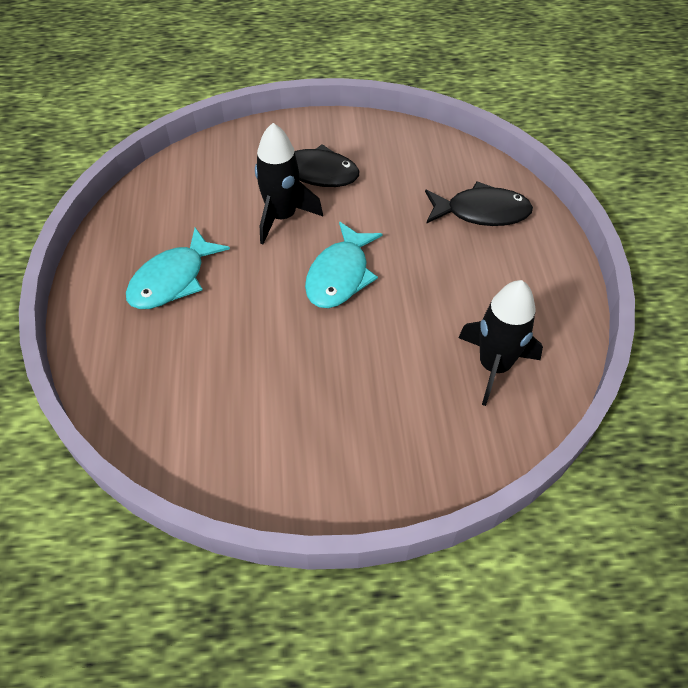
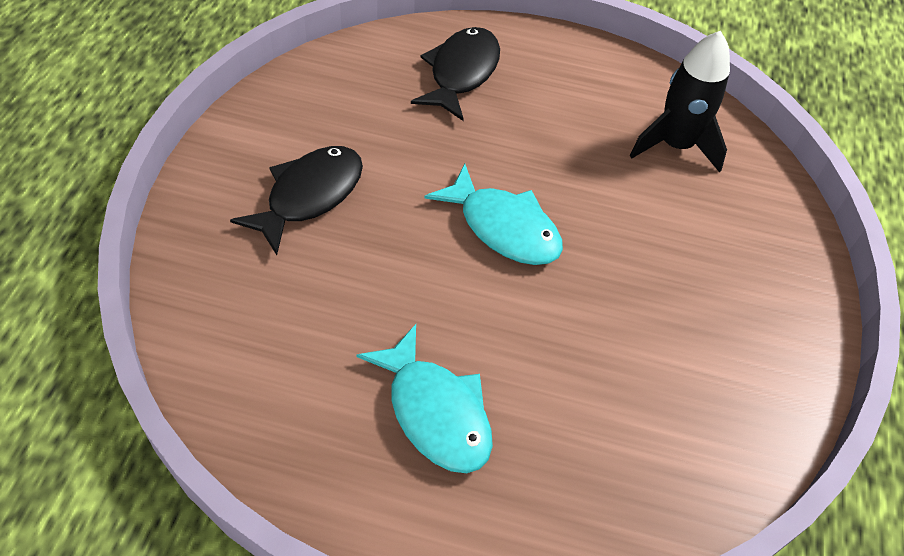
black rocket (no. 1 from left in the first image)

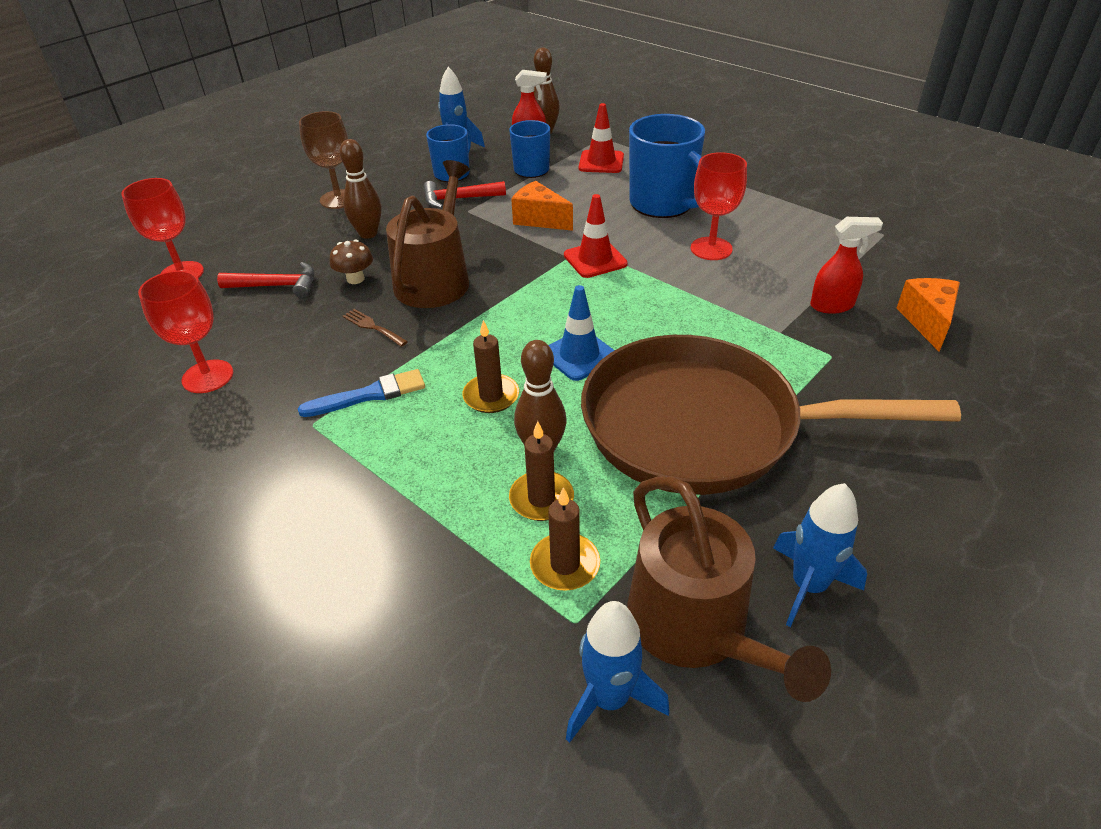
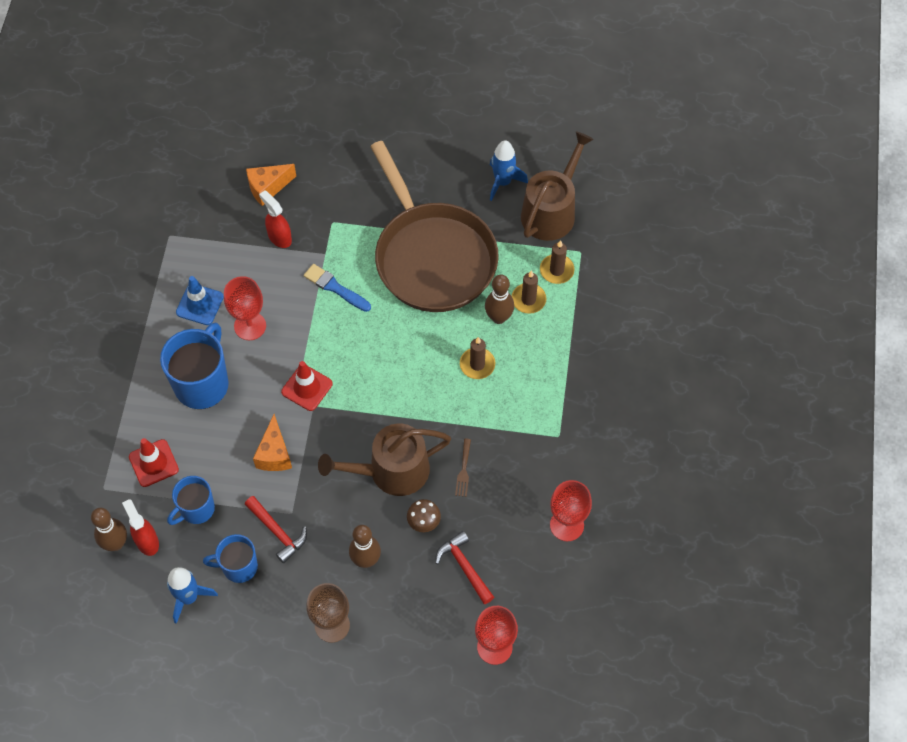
blue brush
blue traffic cone
blue rocket (no. 2 from left in the first image)

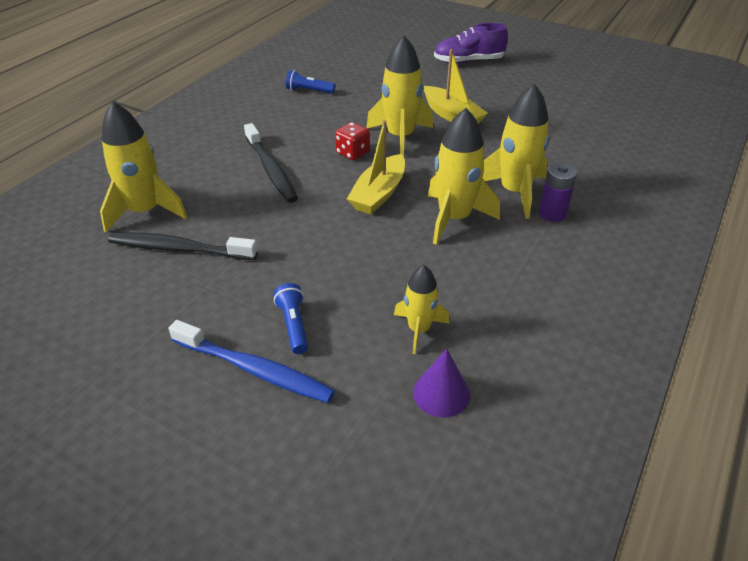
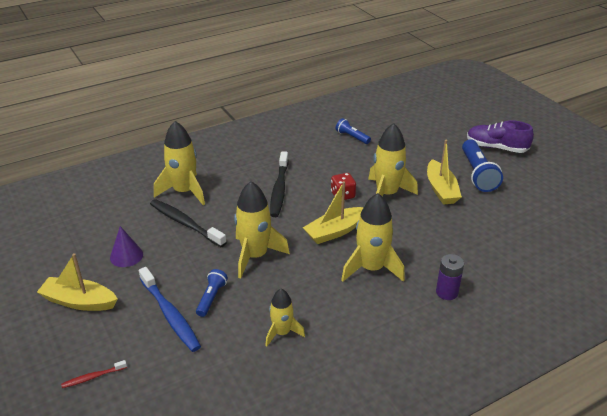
purple cone
yellow rocket (no. 2 from left)
yellow boat (no. 1 from left)
red toothbrush
blue flashlight (no. 3 from left)

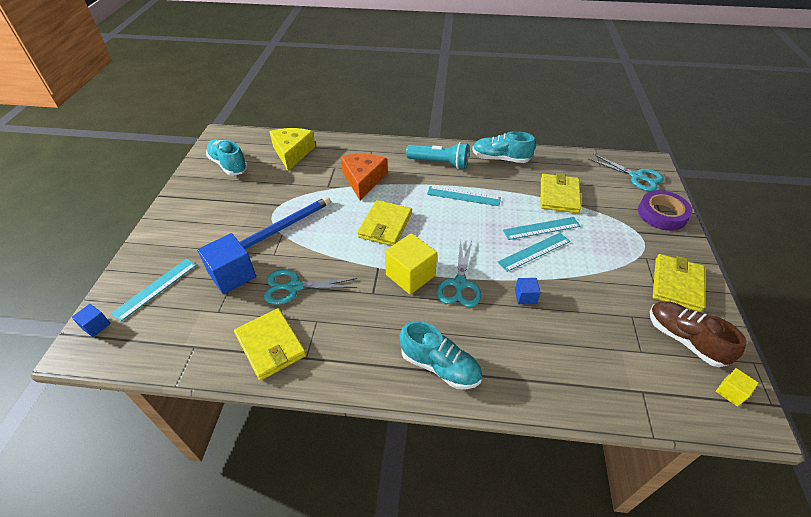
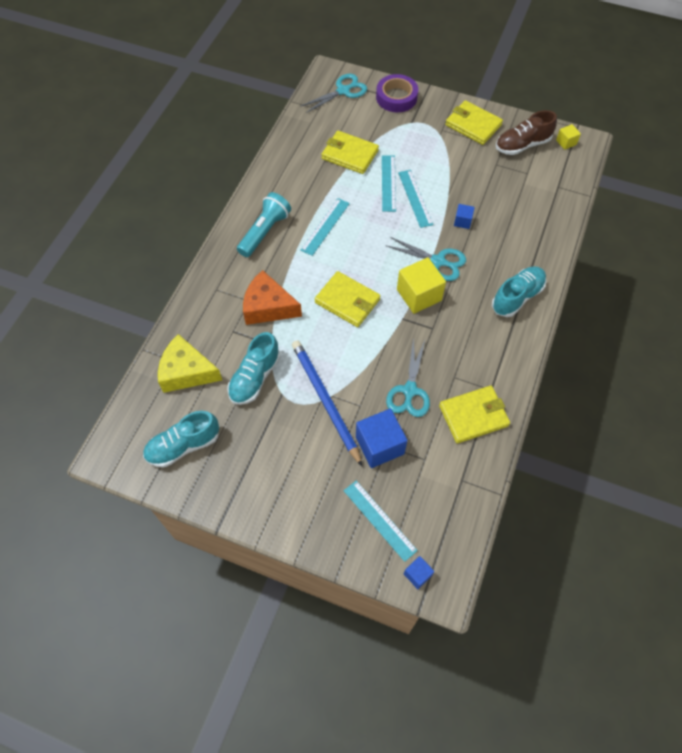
turquoise shoe (no. 2 from left)

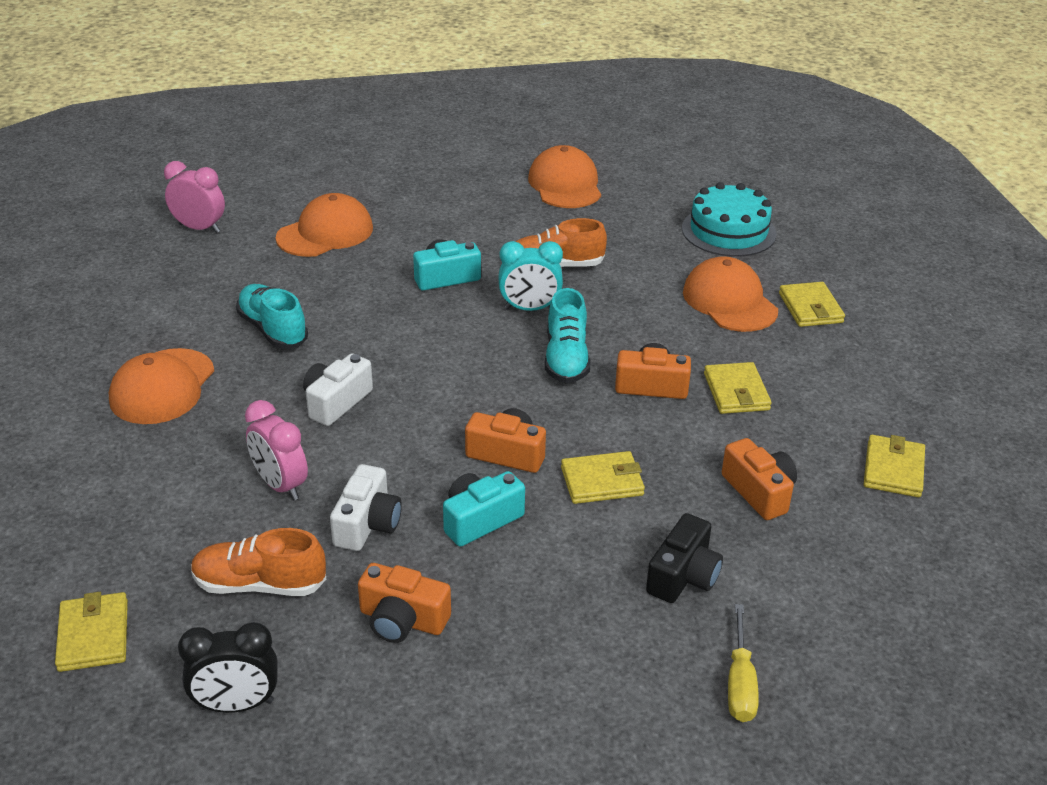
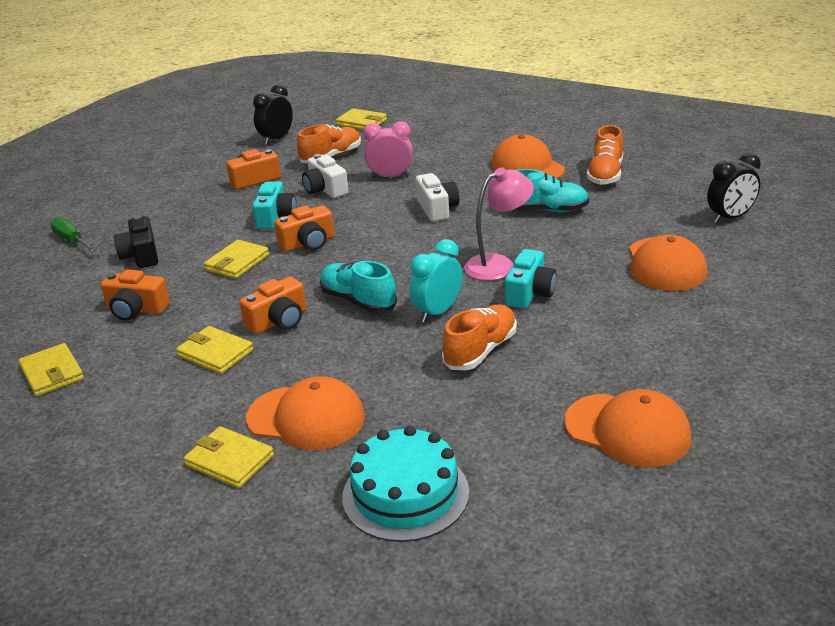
black clock (no. 2 from left)
green screwdriver
pink lamp
orange shoe (no. 3 from left)

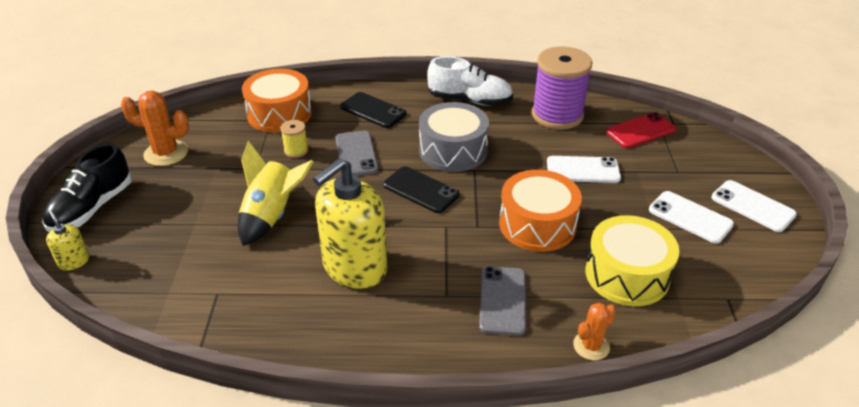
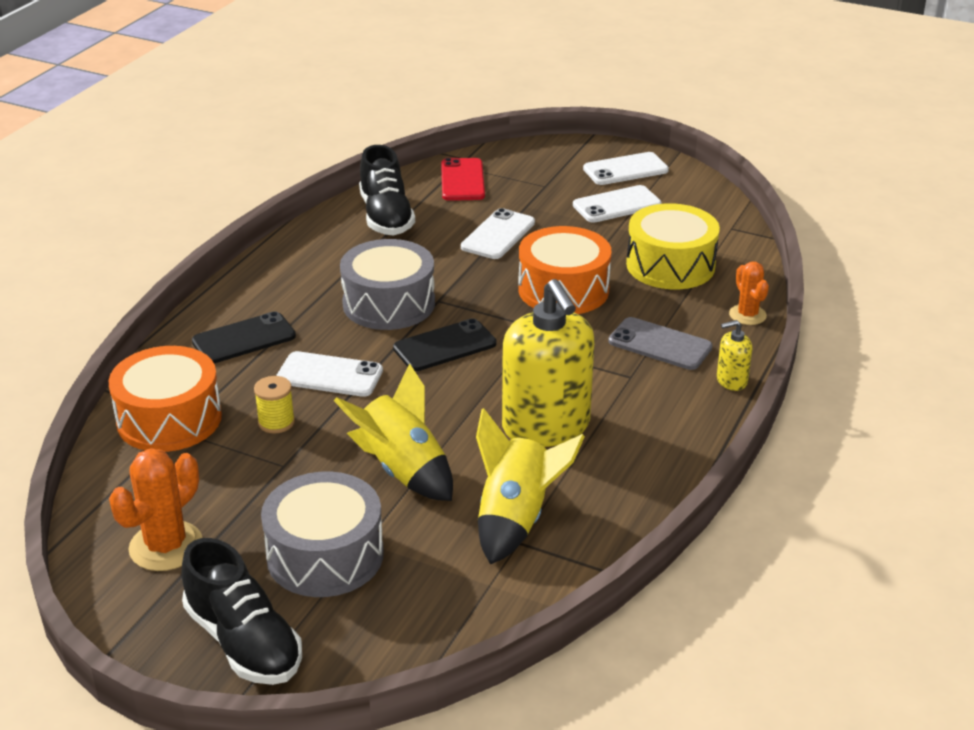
yellow soap dispenser (no. 2 from left)
white phone (no. 1 from left)
white shoe
black shoe (no. 2 from left)
grey drum (no. 1 from left)
yellow rocket (no. 2 from left)

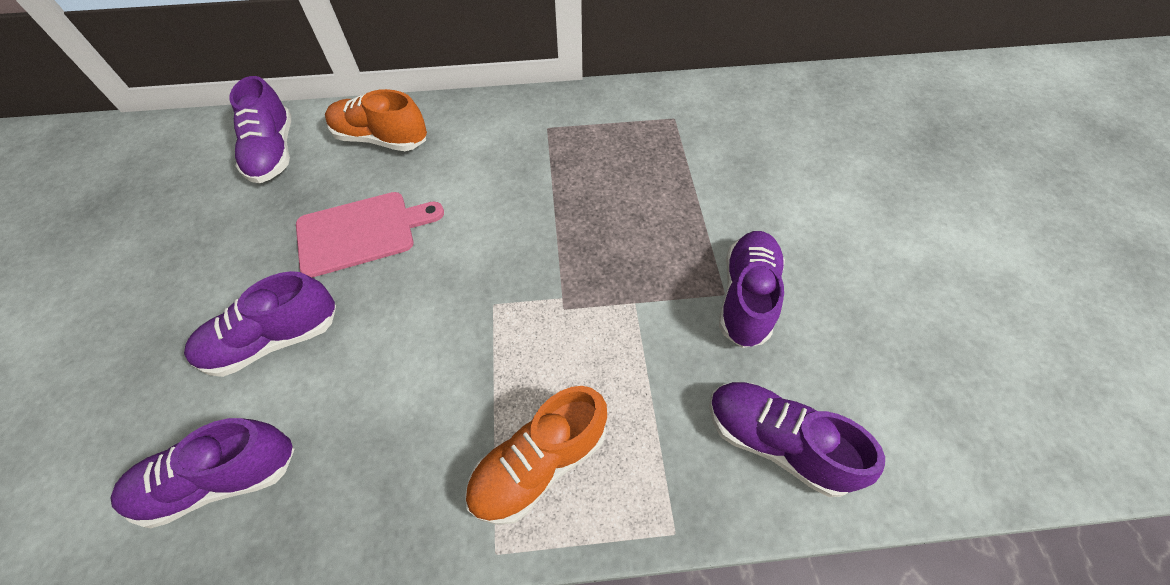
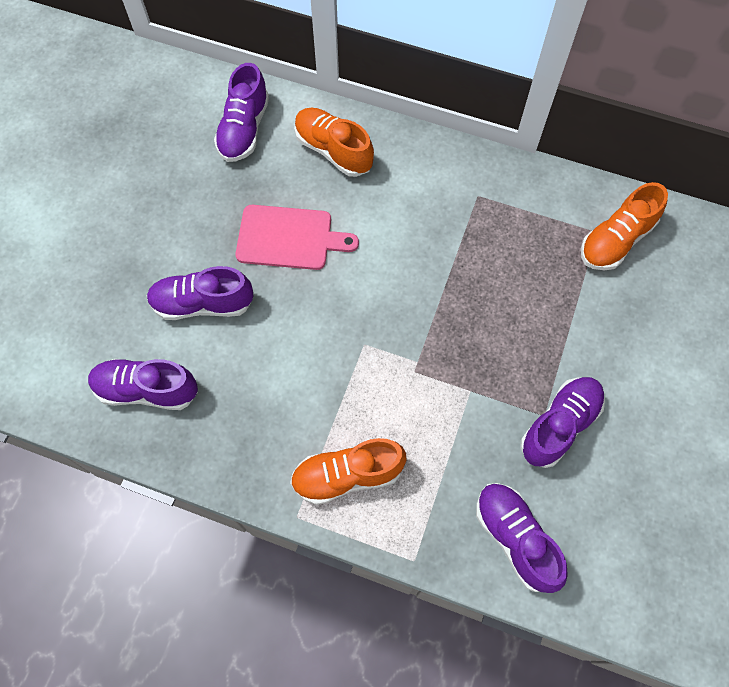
orange shoe (no. 3 from left)

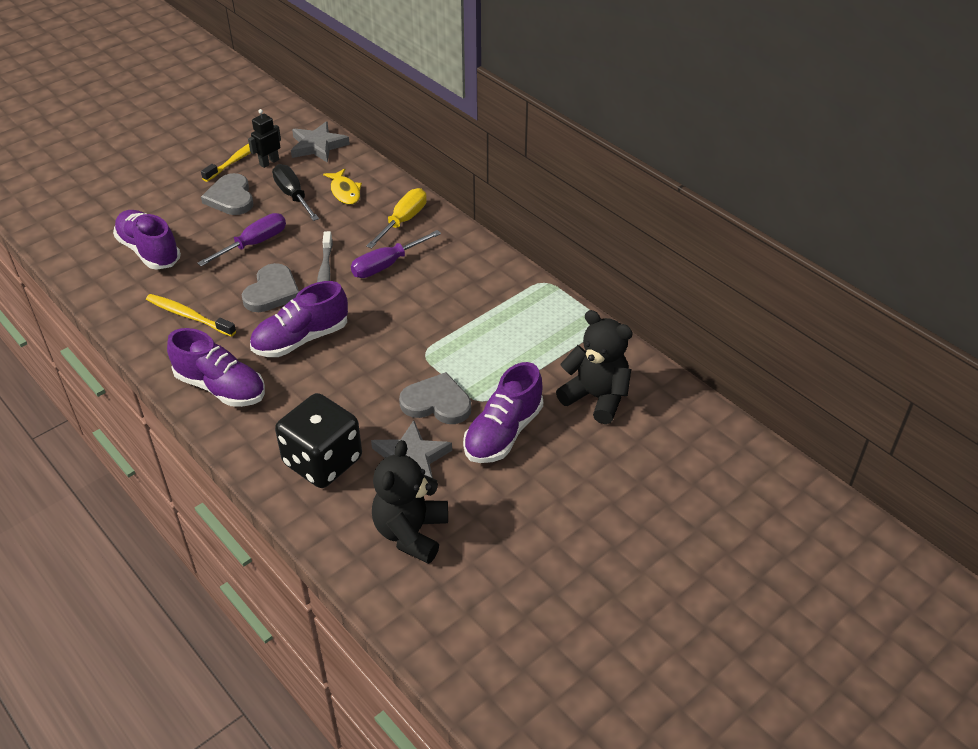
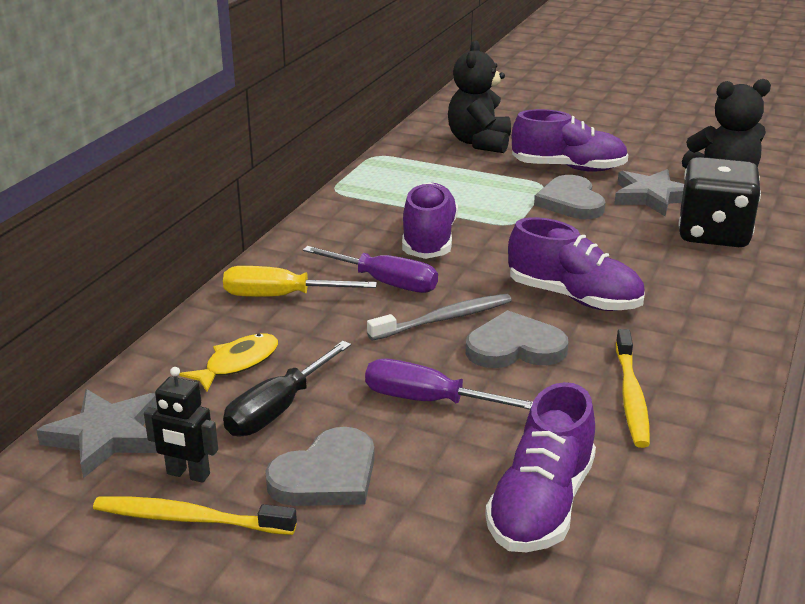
purple shoe (no. 1 from left)

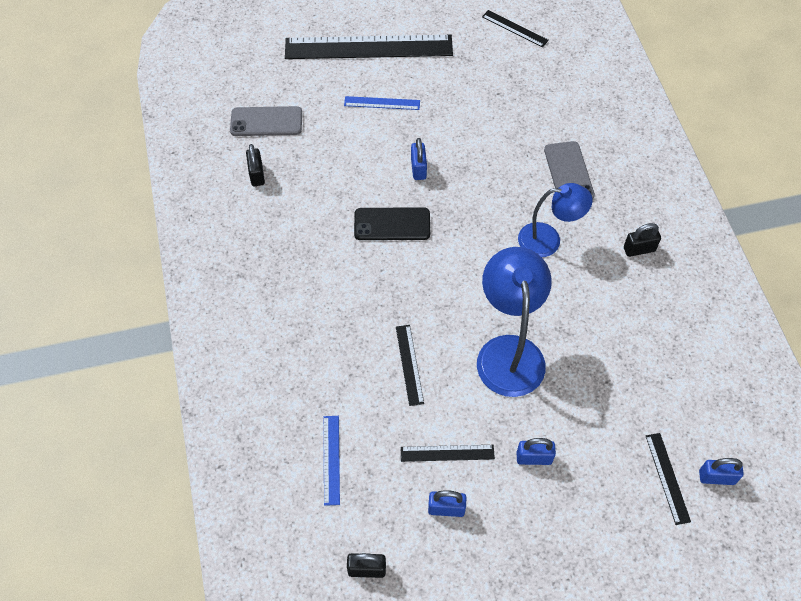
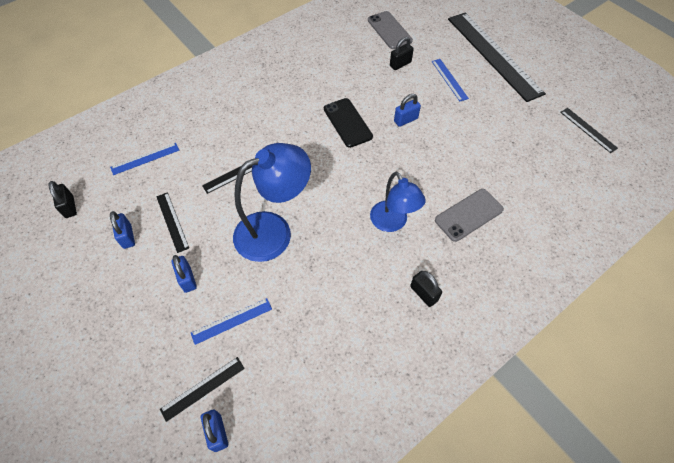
black padlock (no. 2 from left)
black ruler (no. 5 from left)
blue ruler (no. 2 from left)

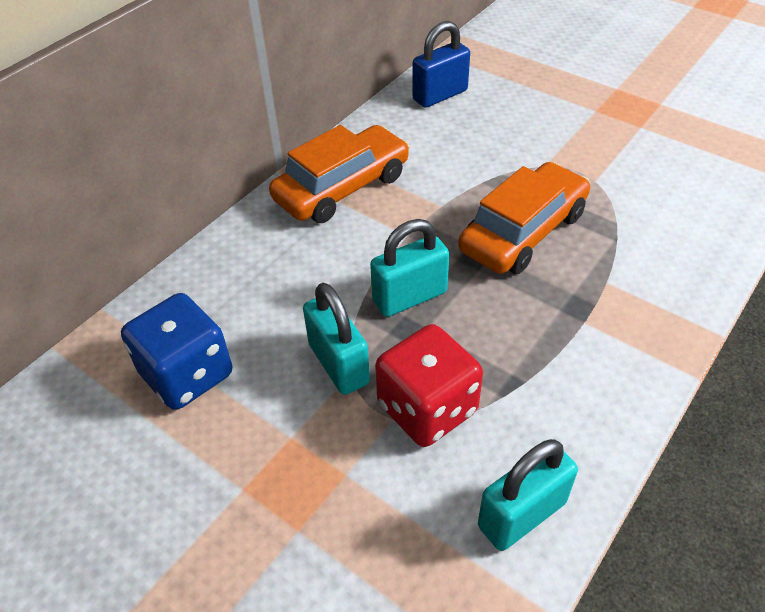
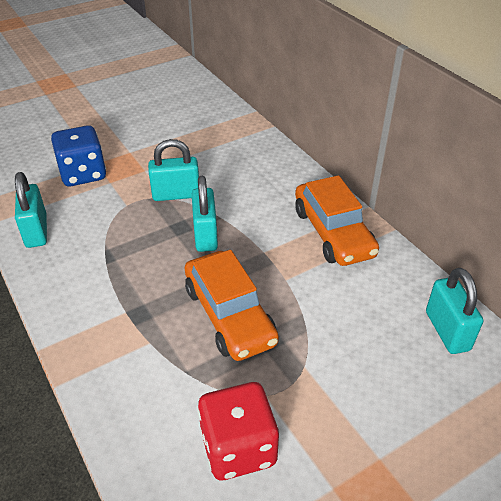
blue dice
red dice
turquoise padlock (no. 4 from left)

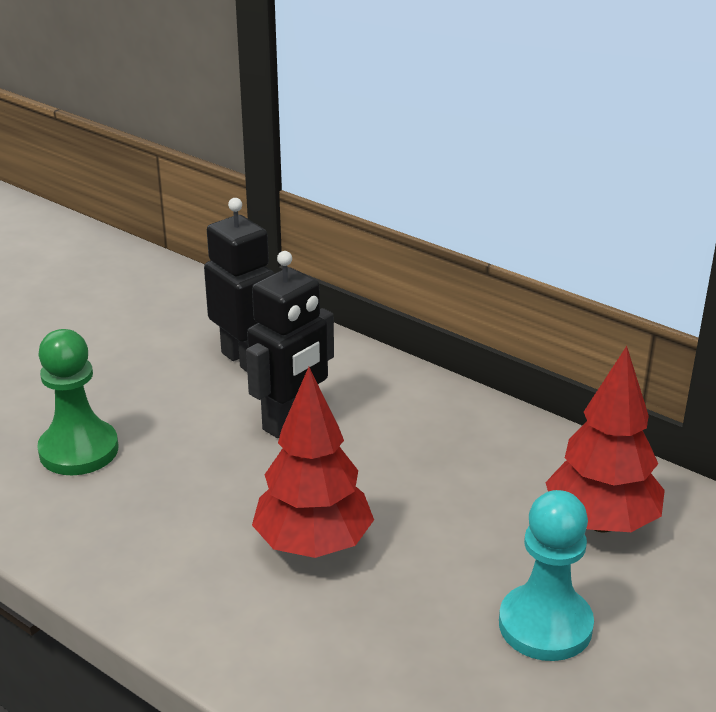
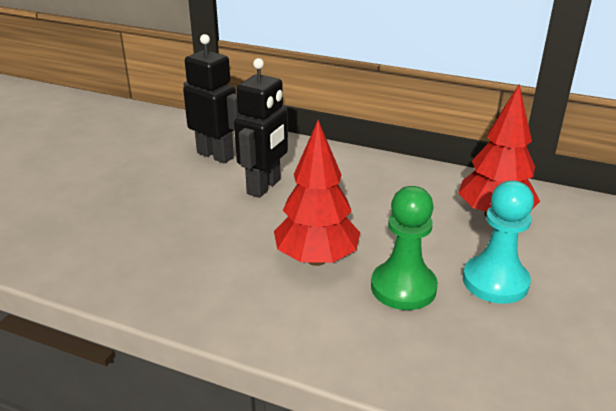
green pawn

